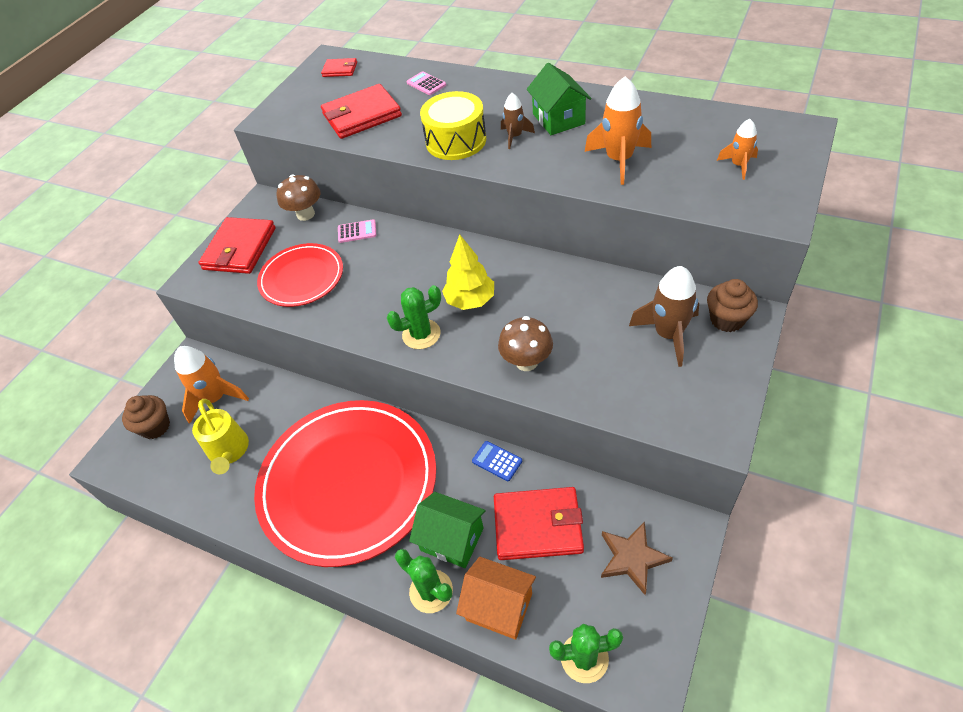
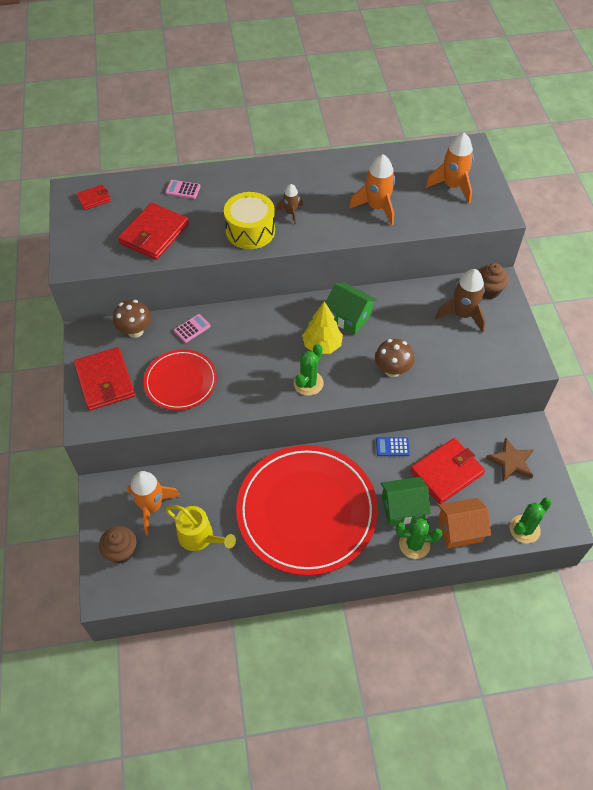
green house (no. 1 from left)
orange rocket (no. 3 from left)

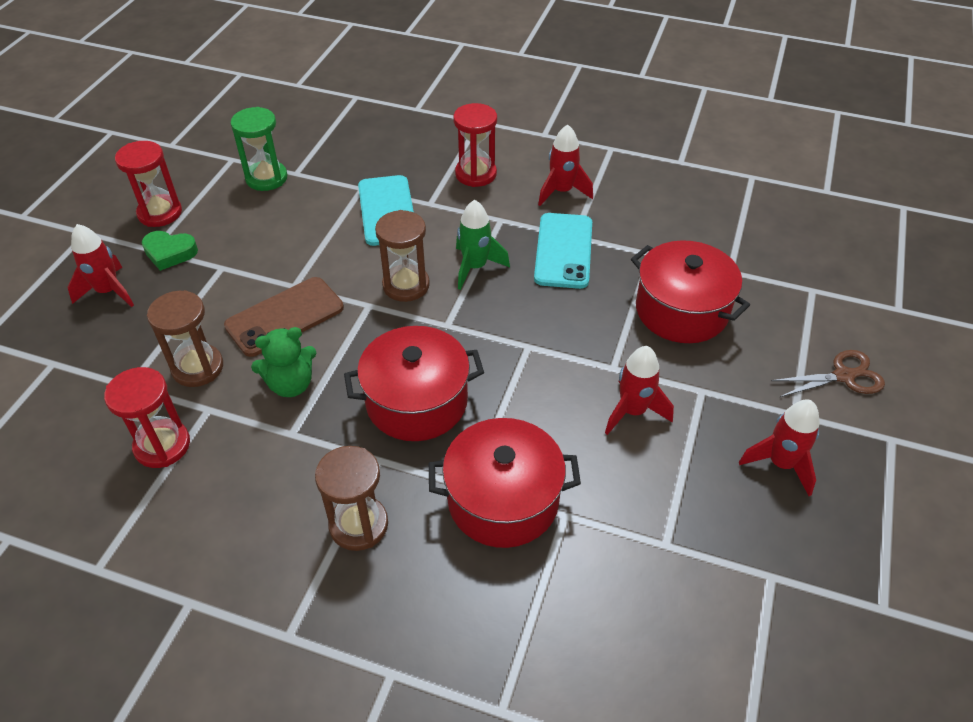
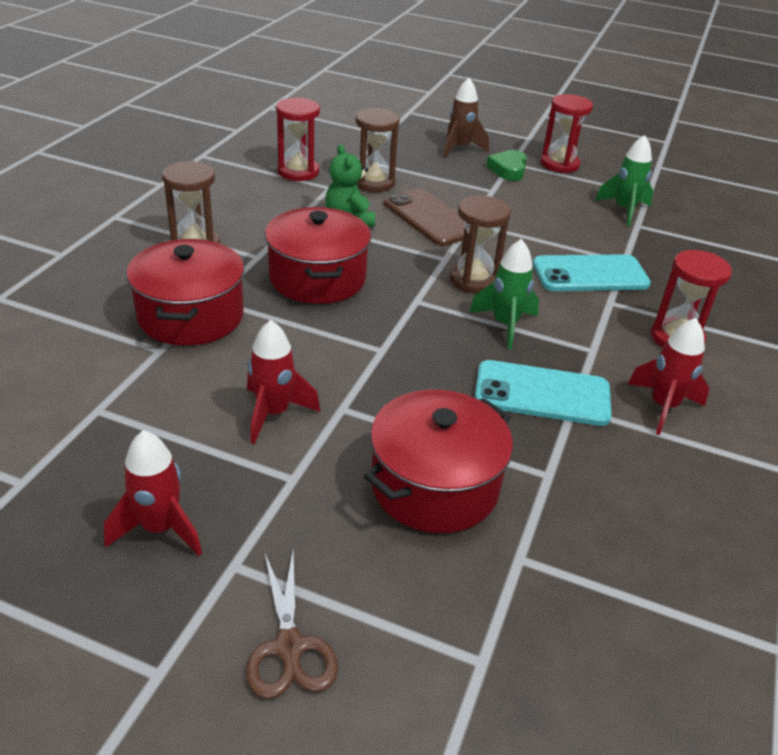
brown rocket
green rocket (no. 2 from left)

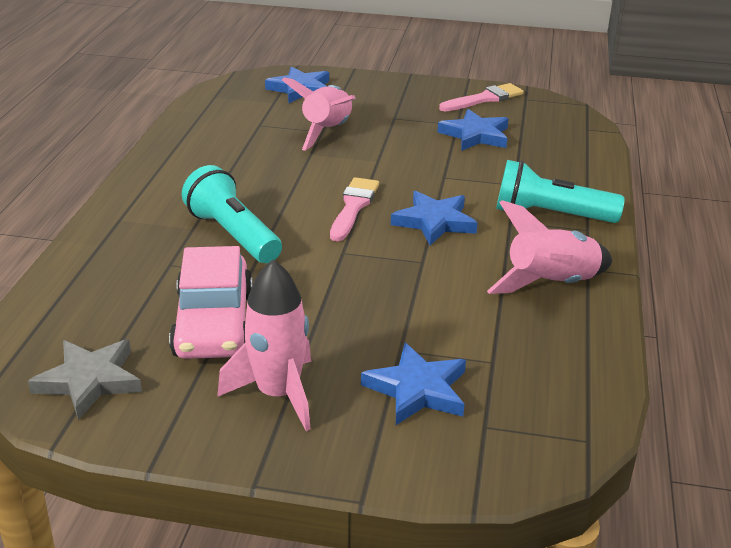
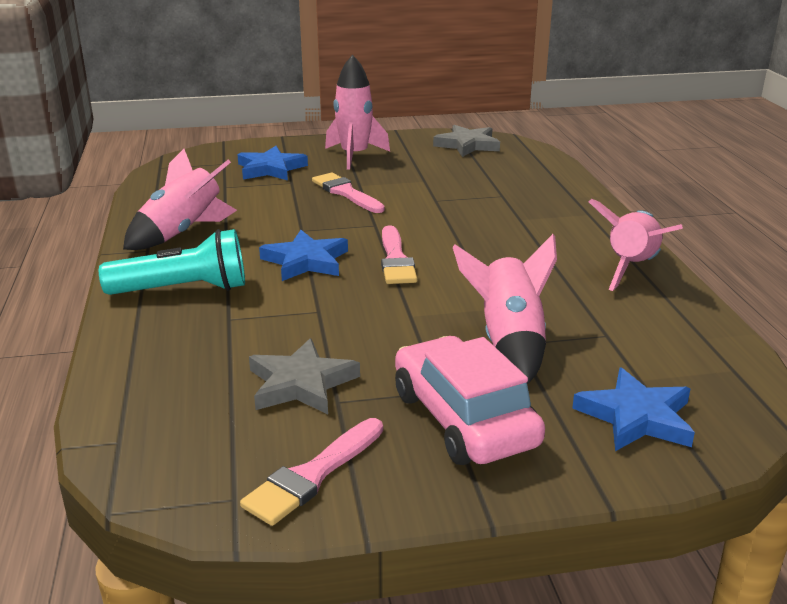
pink car
turquoise flashlight (no. 1 from left in the first image)
grey star (no. 1 from left)
pink brush (no. 2 from left)
pink rocket (no. 4 from left)

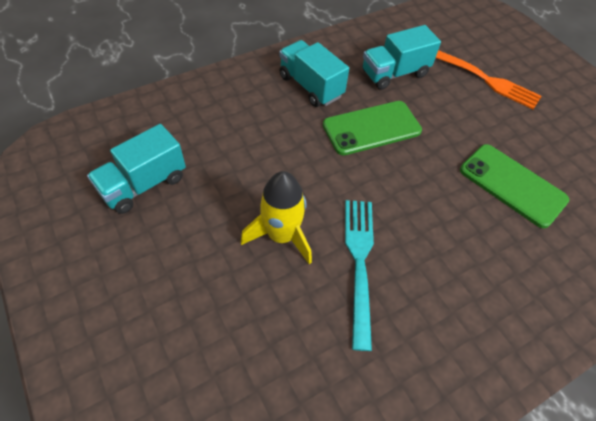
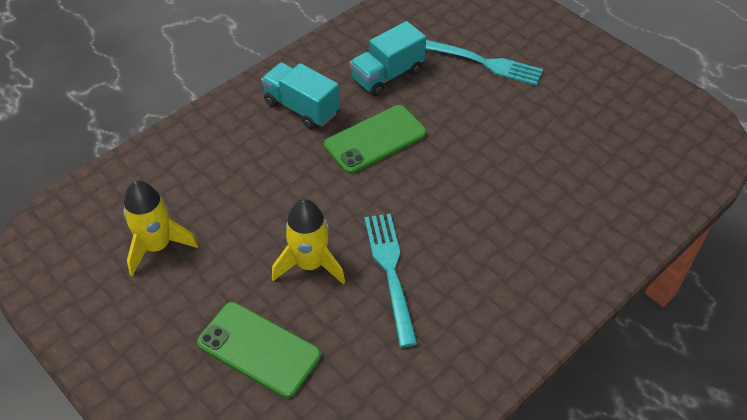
yellow rocket (no. 1 from left)
turquoise fork (no. 2 from left)
green phone (no. 1 from left)

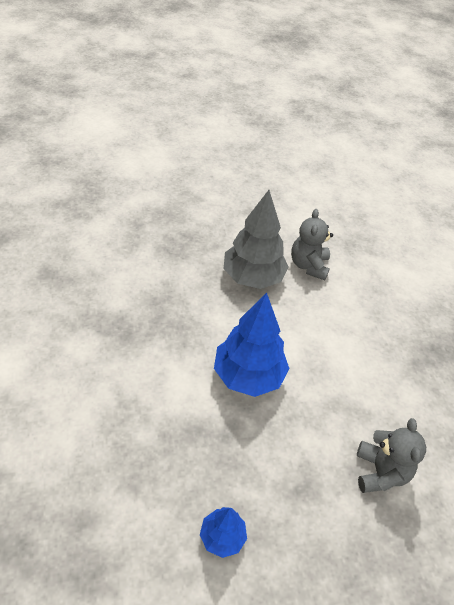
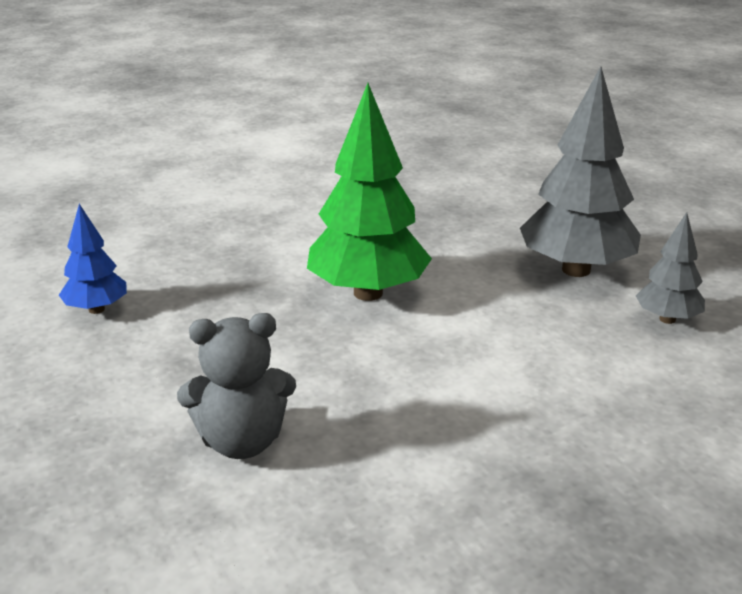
green tree
grey tree (no. 2 from left)

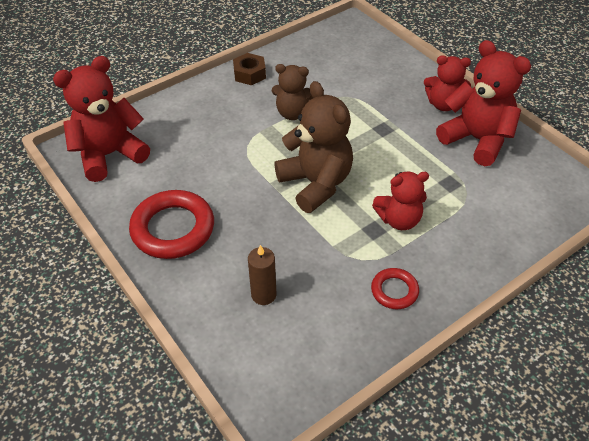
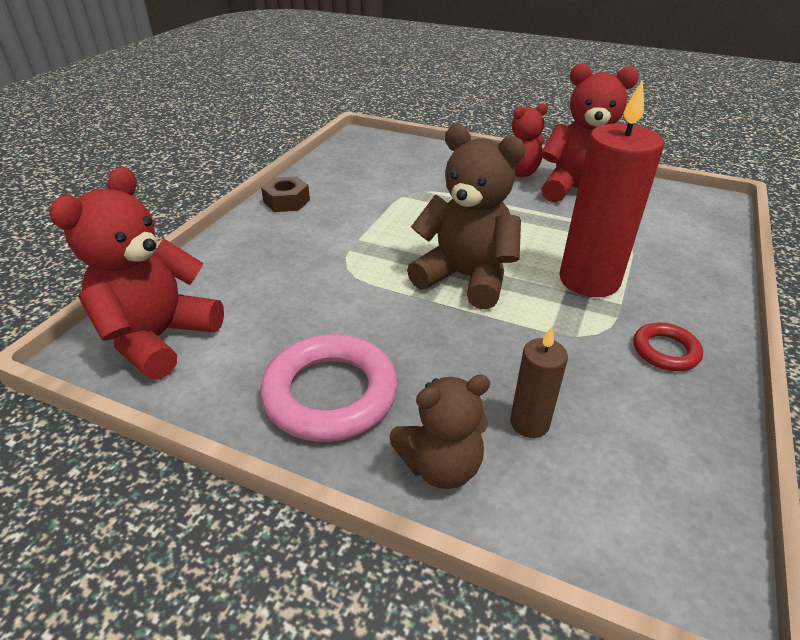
pink ring
brown teddy bear (no. 1 from left)
red candle

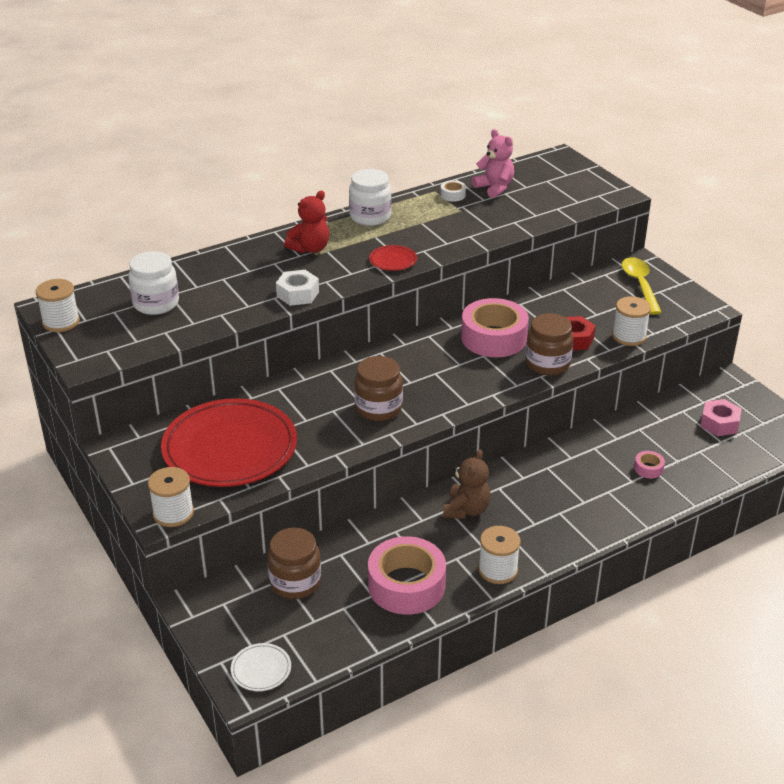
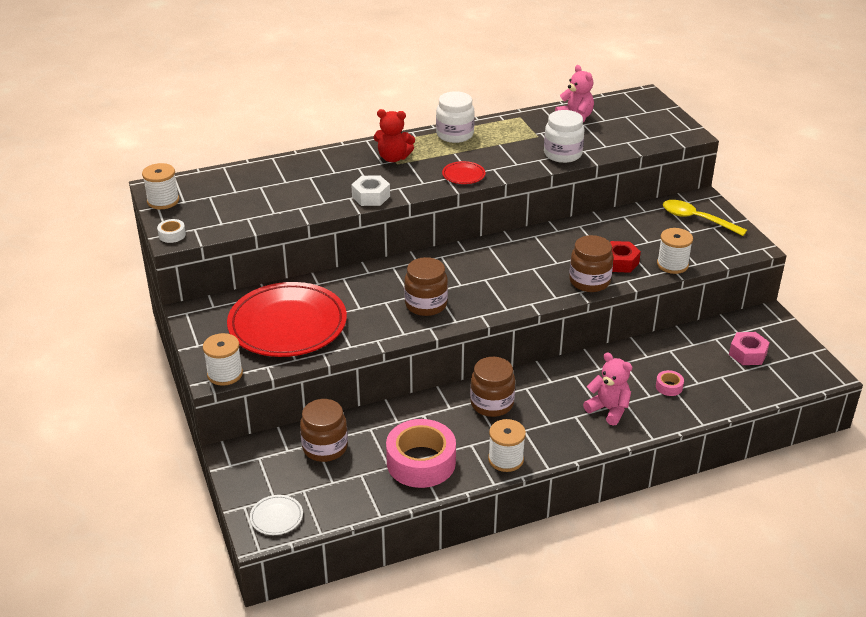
white jar (no. 2 from left)
red teddy bear
white tape
brown jar (no. 3 from left)
pink tape (no. 2 from left in the first image)
yellow spoon
pink teddy bear (no. 2 from left)

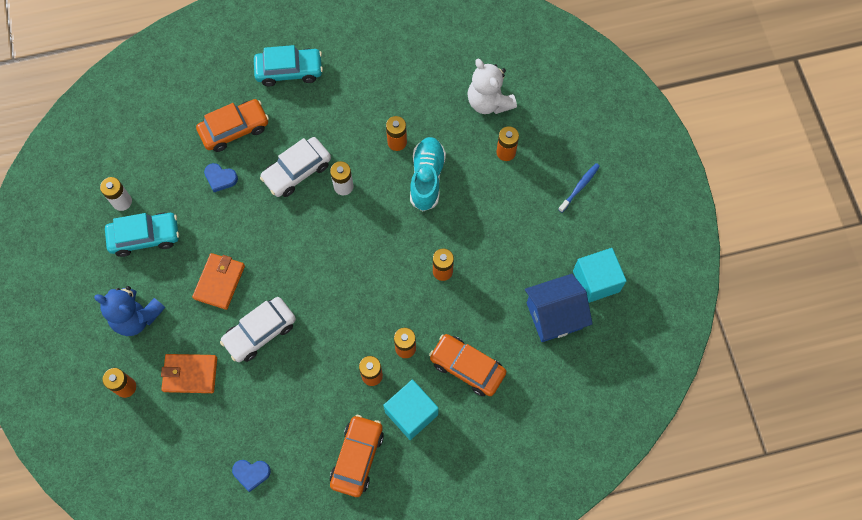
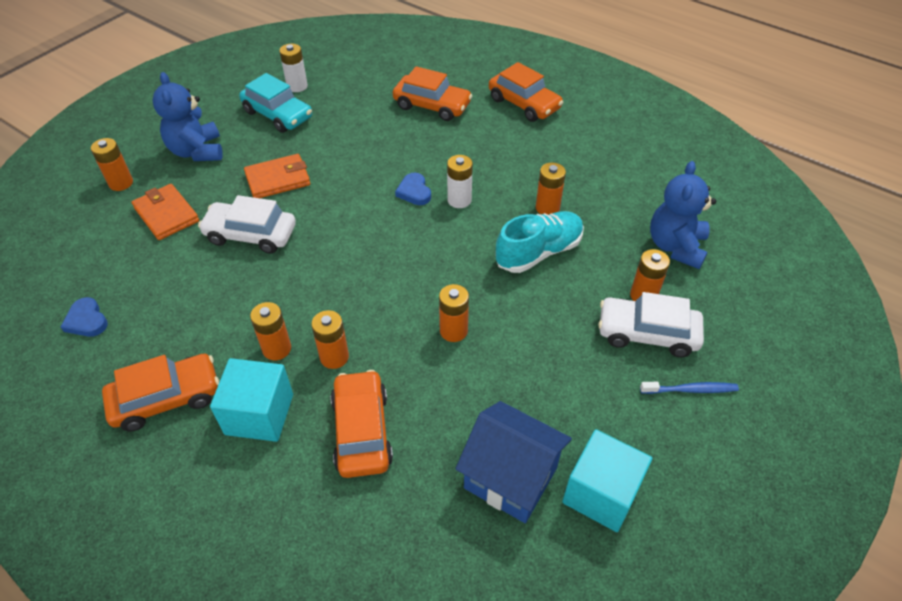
blue heart (no. 2 from left)
orange car (no. 4 from left)
white car (no. 2 from left)
blue teddy bear (no. 2 from left)

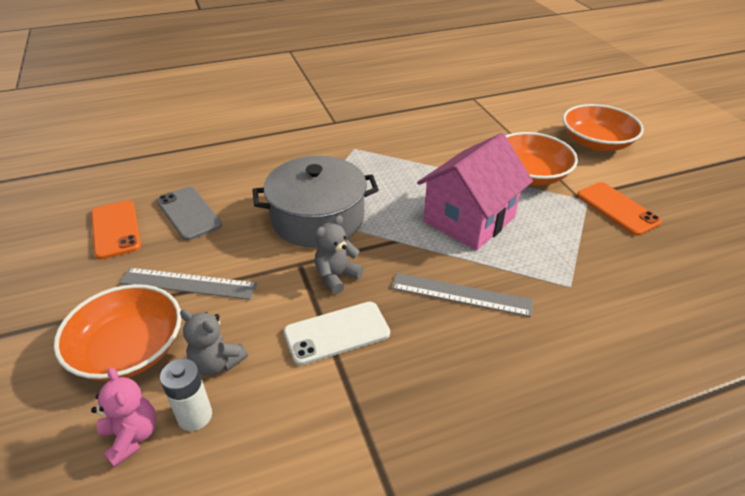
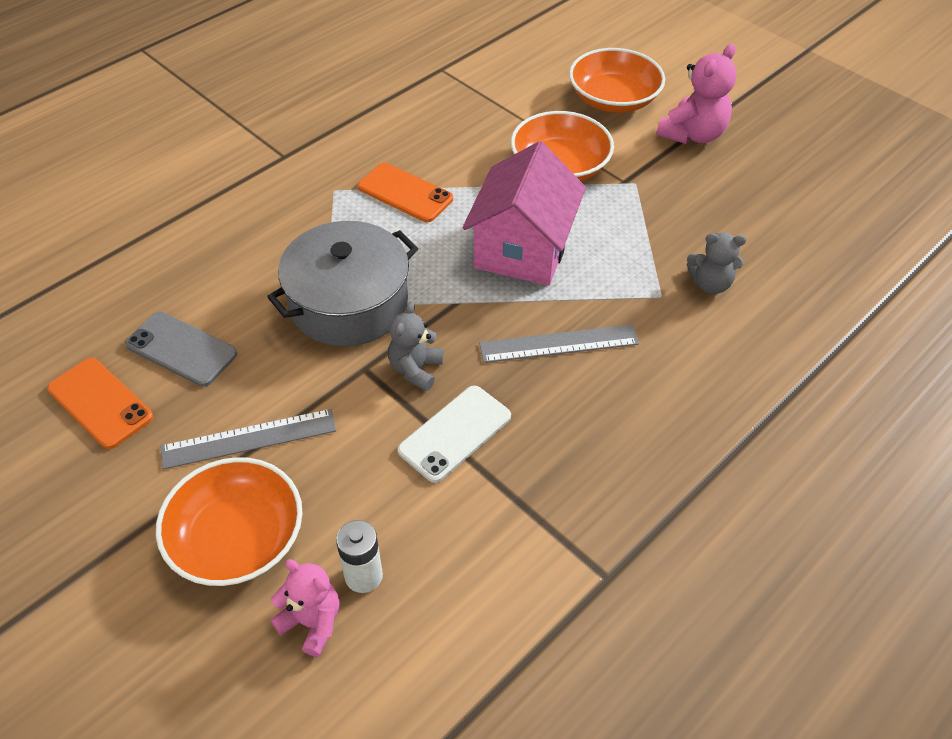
grey teddy bear (no. 2 from left)
orange phone (no. 2 from left)
pink teddy bear (no. 2 from left)

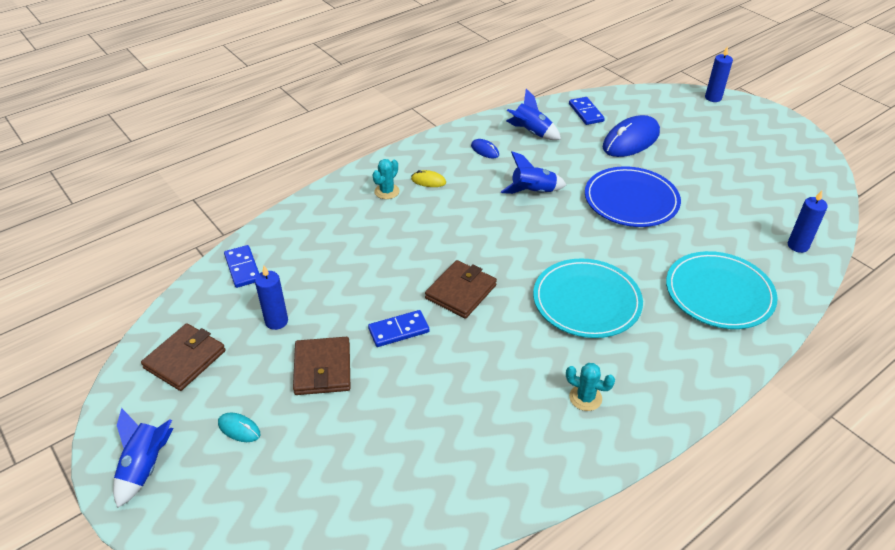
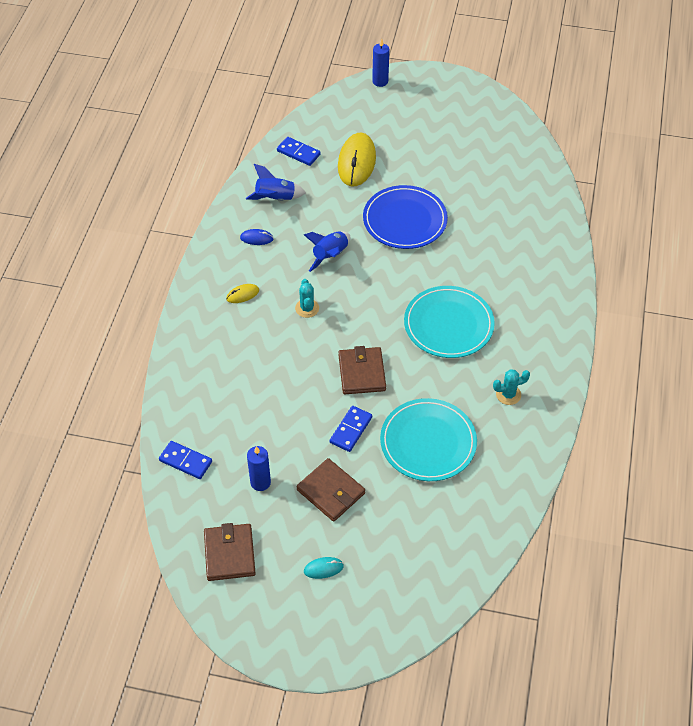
blue rocket (no. 1 from left in the first image)
turquoise cactus (no. 1 from left)
yellow mouse (no. 2 from left)
turquoise plate (no. 1 from left)
blue candle (no. 3 from left in the first image)

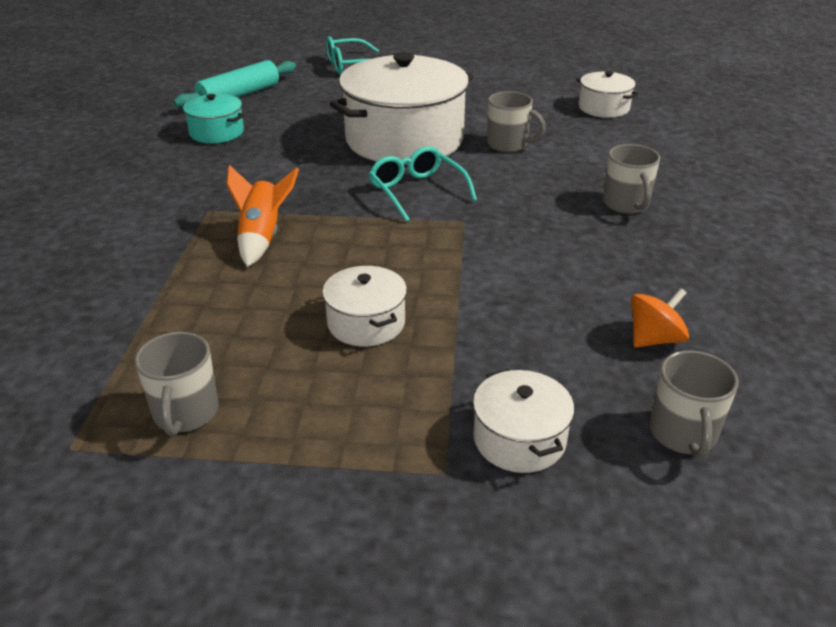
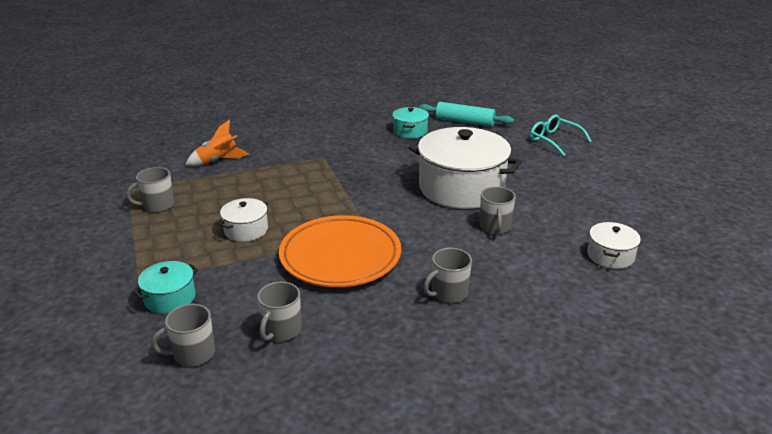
orange rocket
turquoise glasses (no. 2 from left in the first image)
turquoise pot (no. 1 from left)
grey mug (no. 3 from left)
orange plate

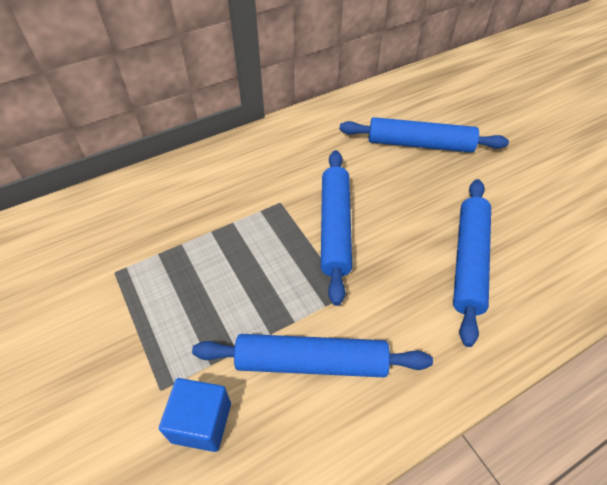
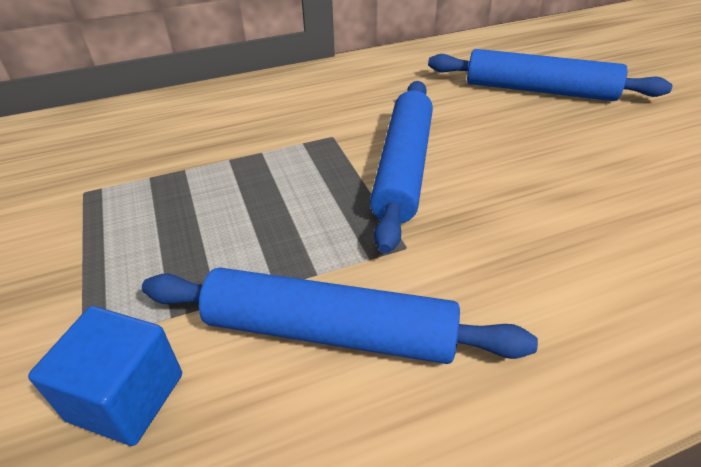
blue rolling pin (no. 4 from left in the first image)

